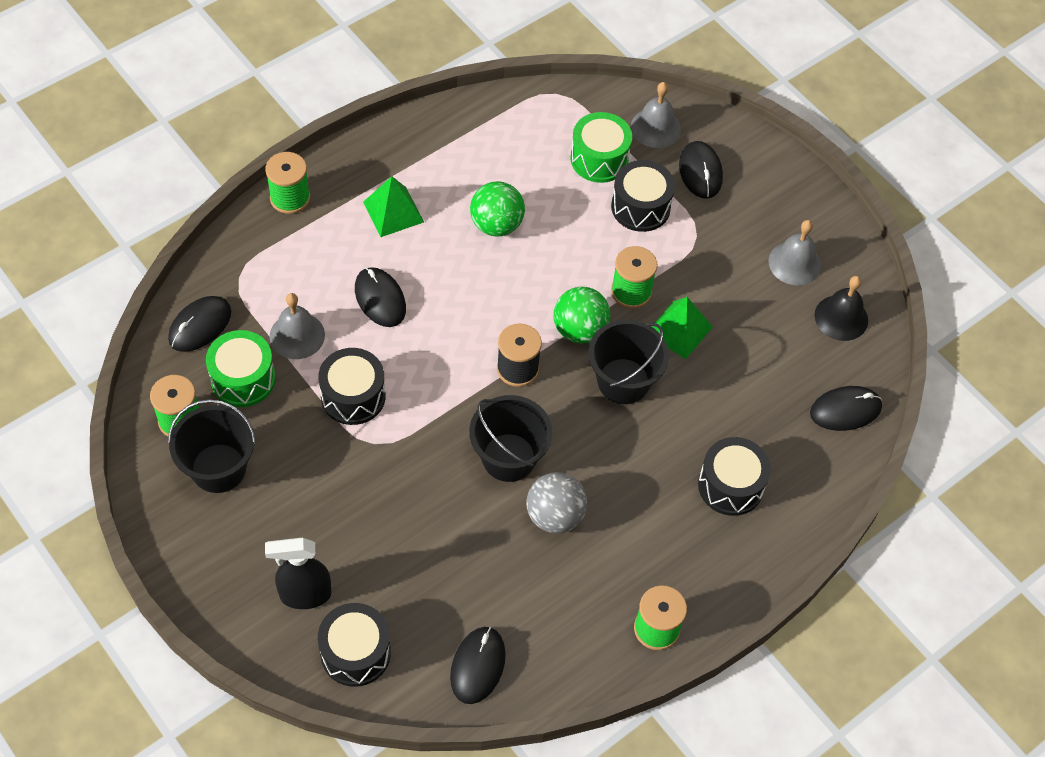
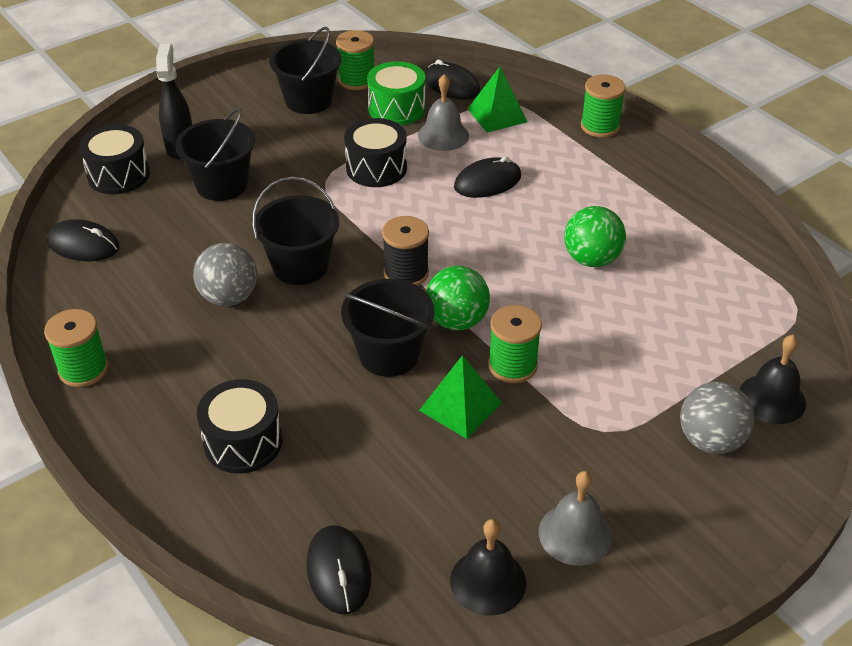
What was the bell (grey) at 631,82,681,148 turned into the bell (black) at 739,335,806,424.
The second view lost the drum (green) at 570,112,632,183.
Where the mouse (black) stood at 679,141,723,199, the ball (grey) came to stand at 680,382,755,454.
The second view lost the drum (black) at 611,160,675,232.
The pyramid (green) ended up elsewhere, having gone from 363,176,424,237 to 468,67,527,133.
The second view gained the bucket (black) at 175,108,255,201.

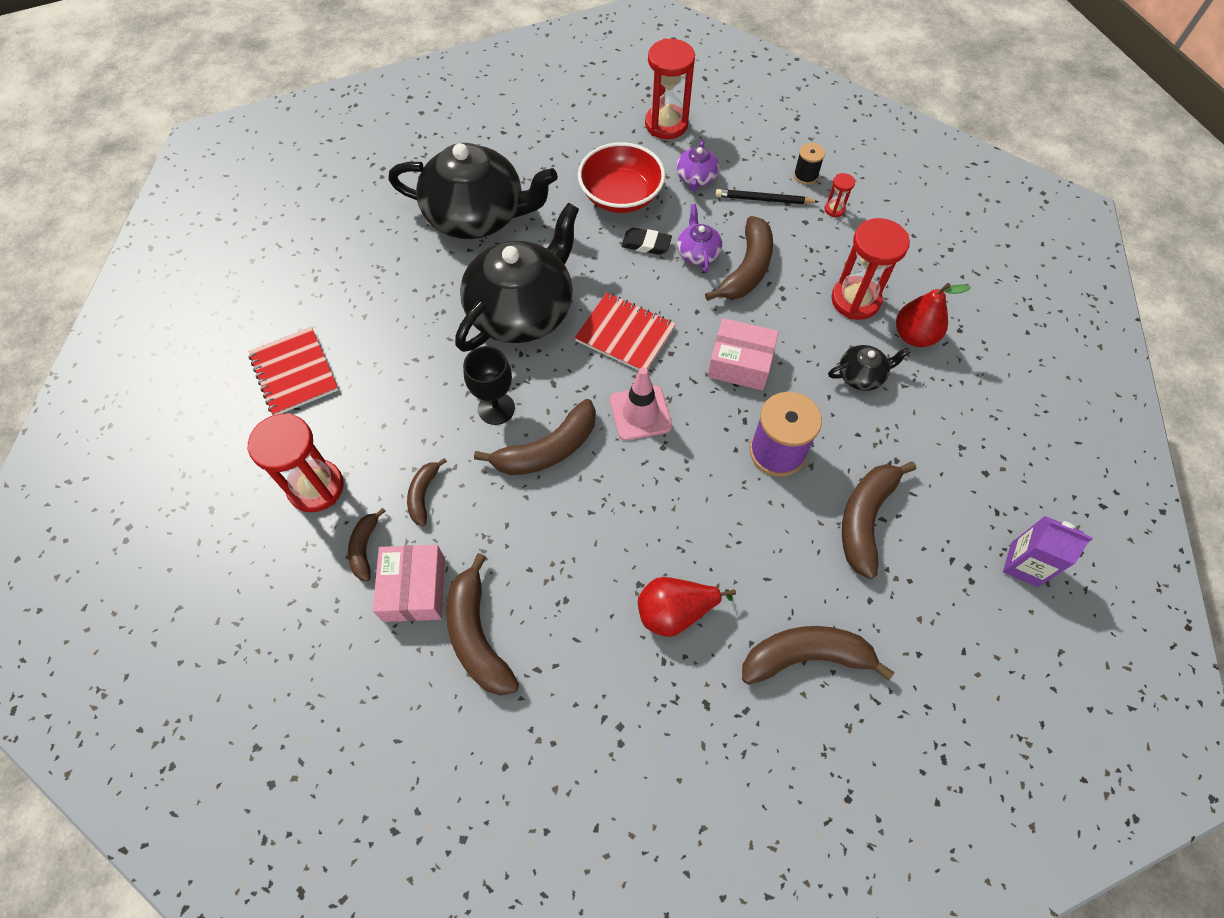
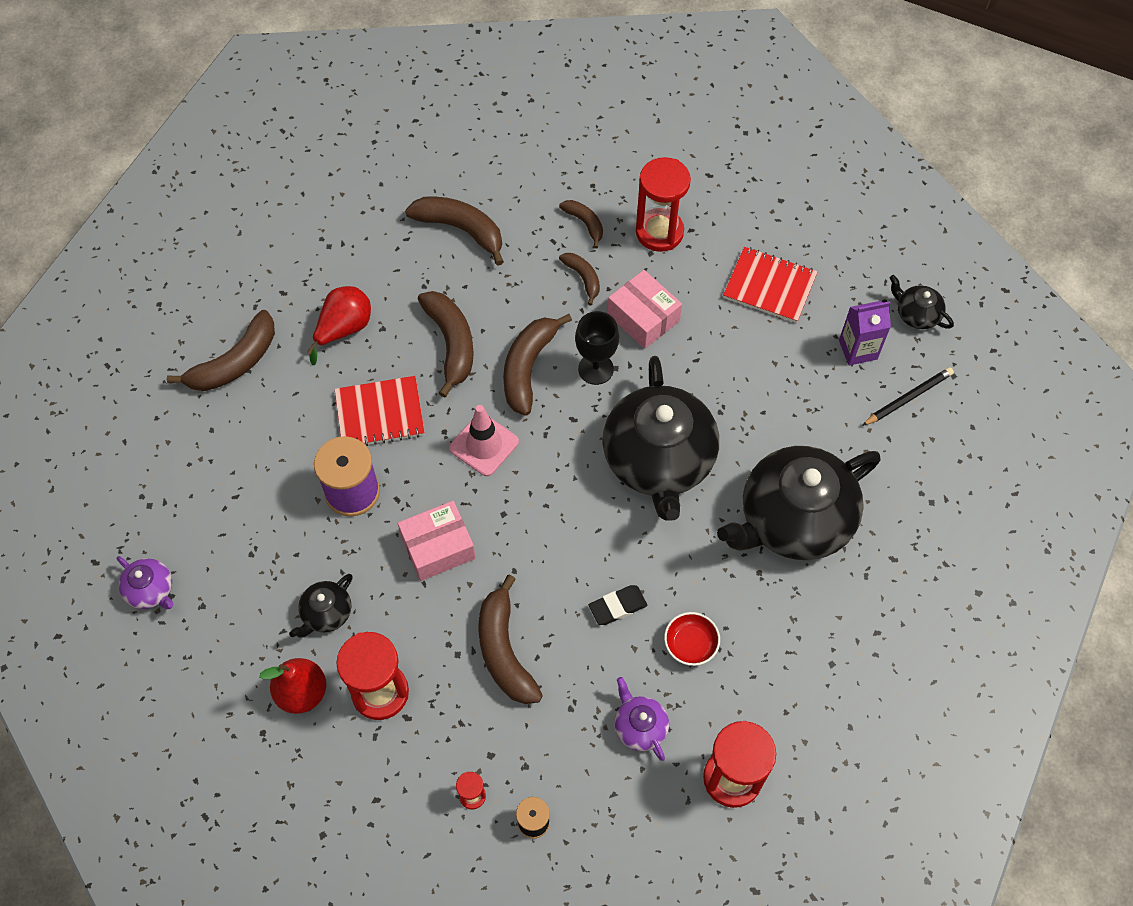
The size of the bowl (red) at 578,142,665,213 changed by a factor of 0.53.
The pencil (black) ended up elsewhere, having gone from 715,189,819,204 to 862,367,954,426.
The teapot (purple) ended up elsewhere, having gone from 677,204,722,273 to 117,556,173,609.
The notebook (red) ended up elsewhere, having gone from 575,292,676,370 to 335,376,425,446.
The banana (brown) ended up elsewhere, having gone from 842,462,916,579 to 418,291,474,398.
The carton (purple) ended up elsewhere, having gone from 1003,516,1093,587 to 839,301,891,365.
The box (pink) ended up elsewhere, having gone from 373,545,445,622 to 608,270,682,349.
The second view gained the teapot (black) at 889,275,954,329.

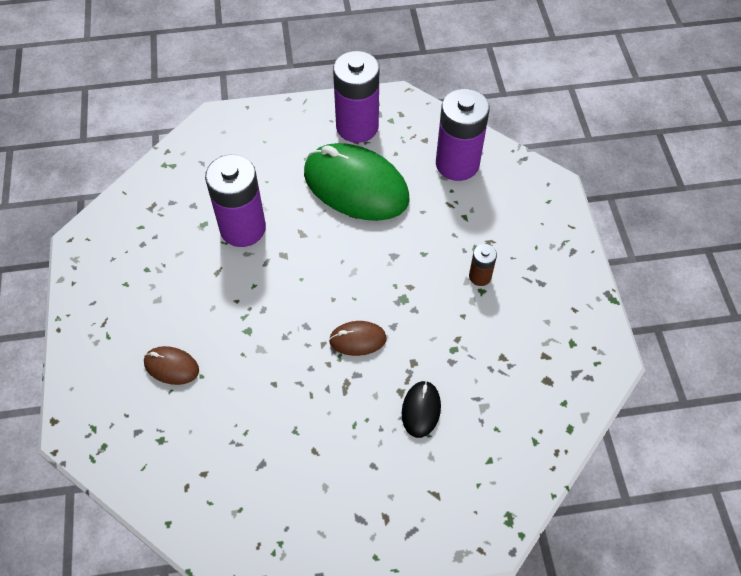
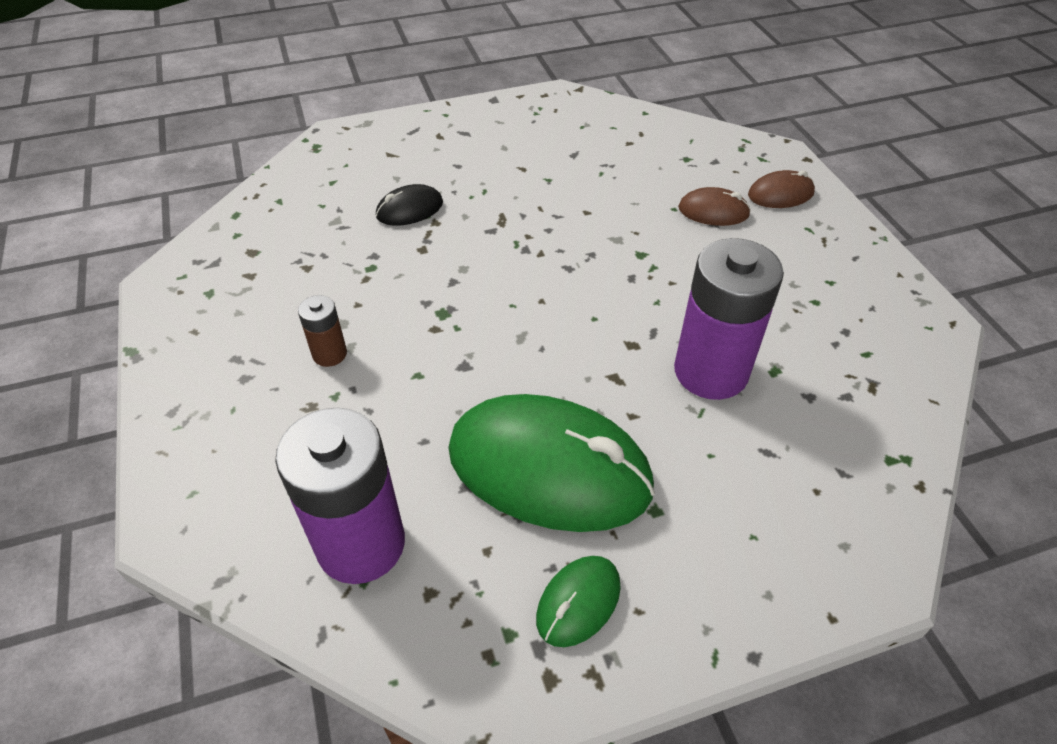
Where the battery (purple) stood at 333,51,379,143, the mouse (green) came to stand at 536,556,621,647.
The mouse (brown) ended up elsewhere, having gone from 329,321,387,356 to 748,170,815,208.
The mouse (black) at 402,381,441,438 ended up facing another way, 60 degrees clockwise from before.

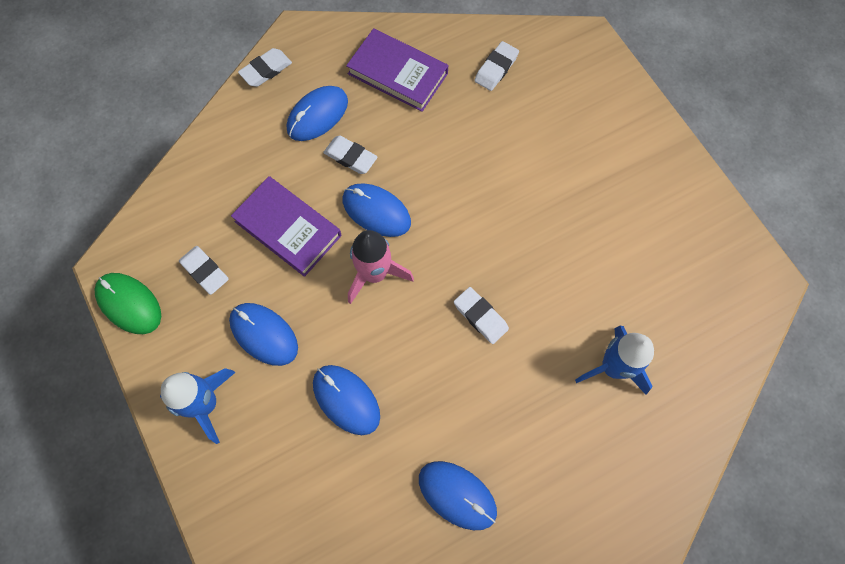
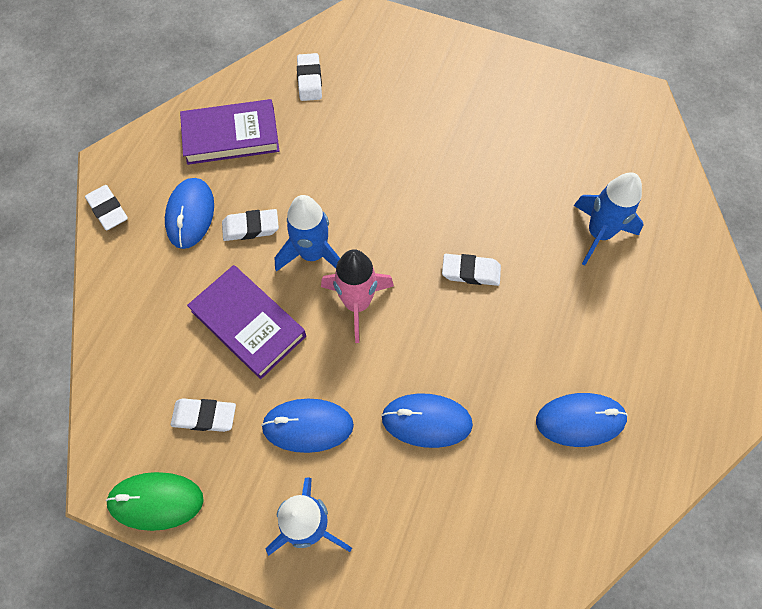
The eraser (white) at 238,48,292,87 ended up facing another way, 45 degrees counterclockwise from before.
The book (purple) at 231,176,342,277 ended up facing another way, 45 degrees clockwise from before.
Where the mouse (blue) stood at 343,183,411,237, the rocket (blue) came to stand at 275,195,340,272.

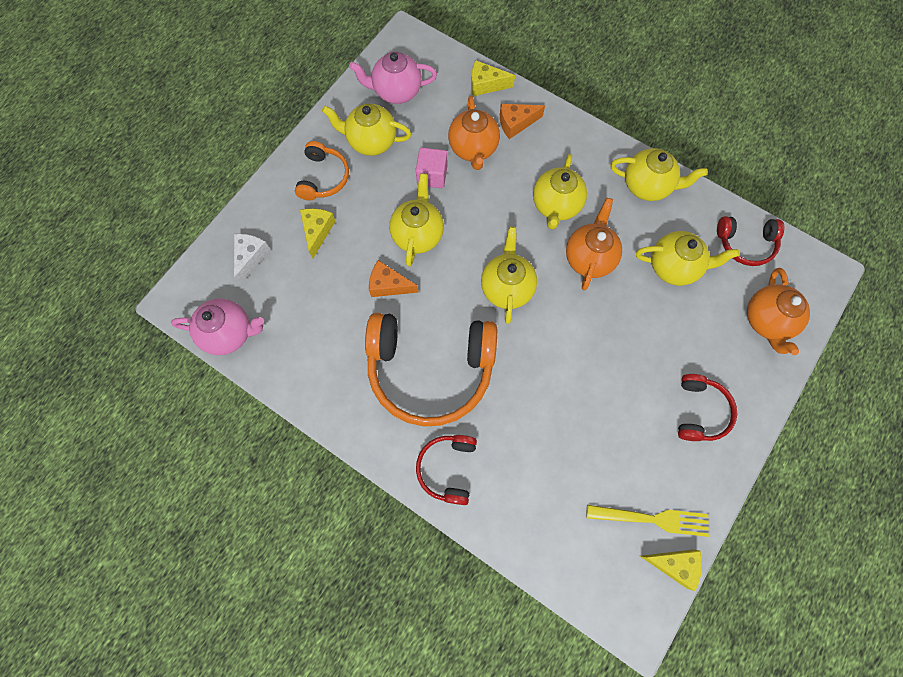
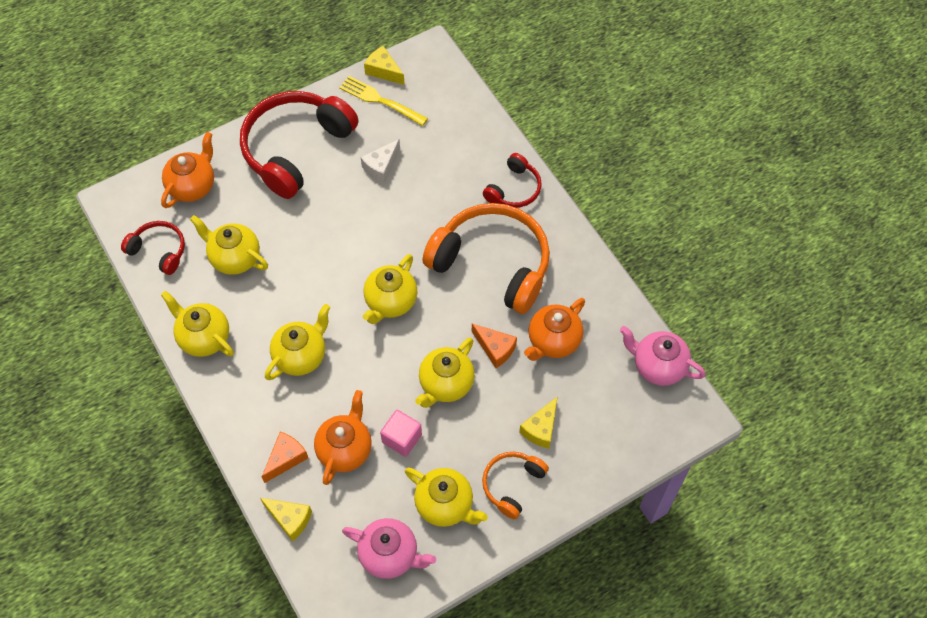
The cheese (orange) at 500,104,545,139 ended up facing another way, 60 degrees counterclockwise from before.
The teapot (orange) ended up elsewhere, having gone from 566,198,622,291 to 524,298,585,361.
The cheese (white) ended up elsewhere, having gone from 234,234,271,285 to 361,139,400,183.
The size of the headphones (red) at 678,374,737,441 changed by a factor of 2.01.

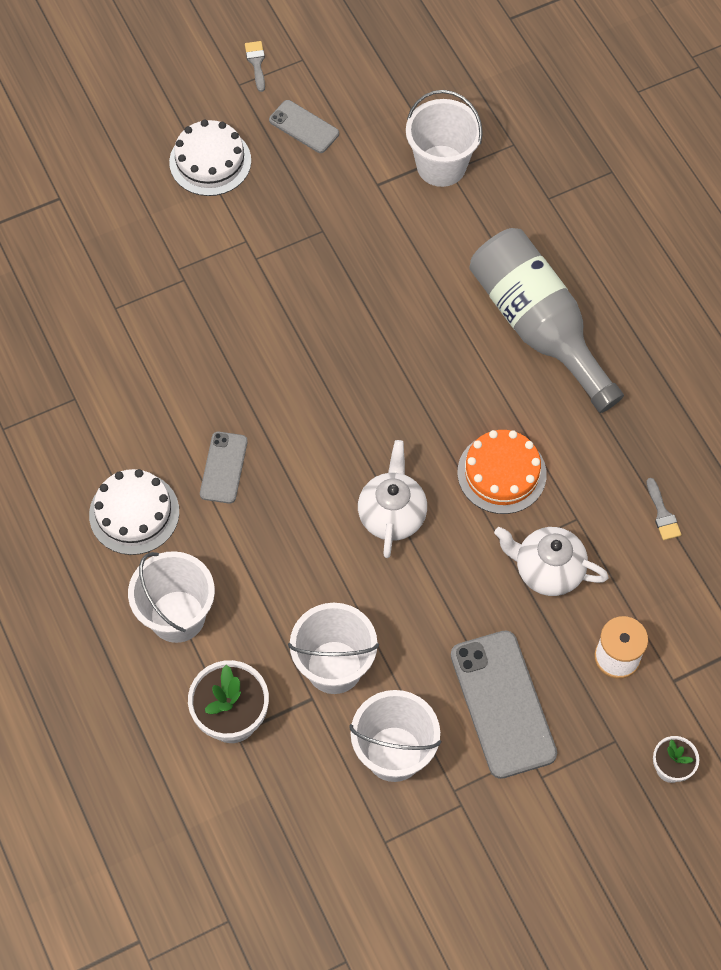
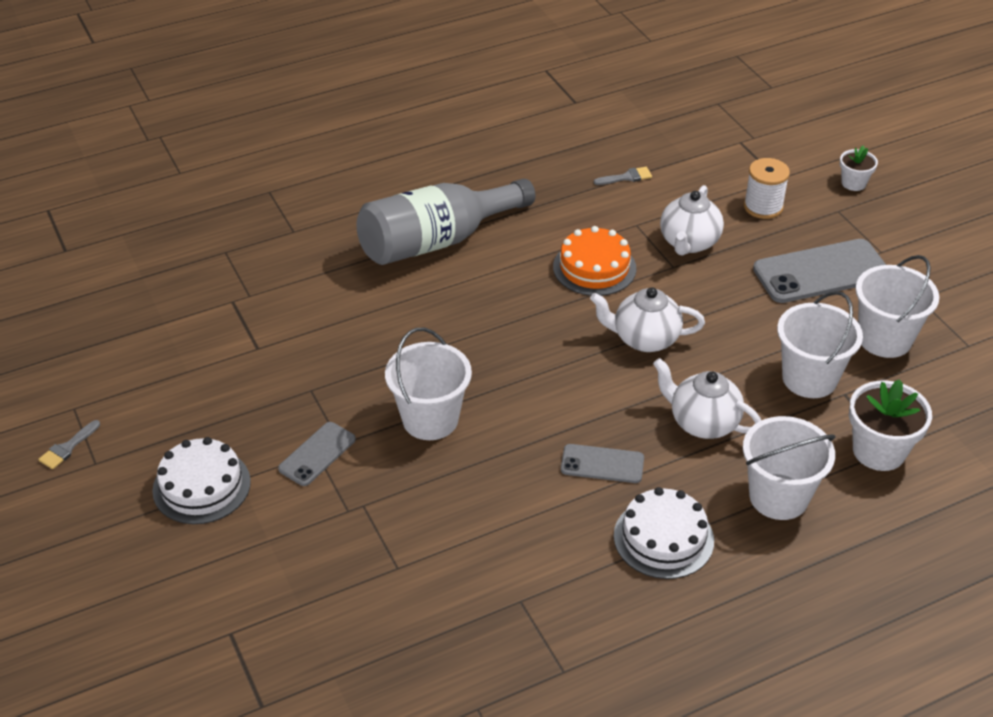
The brush (grey) at 245,41,265,92 ended up facing another way, 45 degrees counterclockwise from before.
The bucket (white) ended up elsewhere, having gone from 406,90,483,187 to 385,328,472,440.
The phone (grey) ended up elsewhere, having gone from 269,100,339,153 to 278,422,356,486.
The second view gained the teapot (white) at 653,358,761,439.

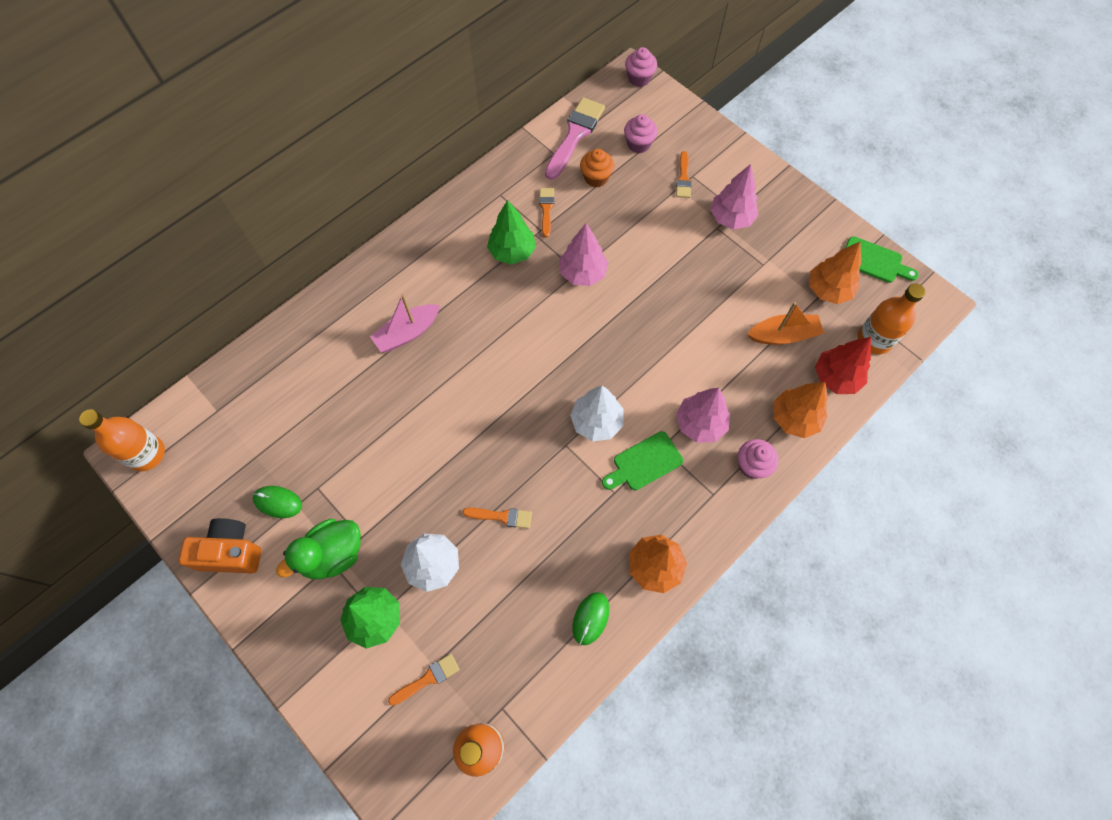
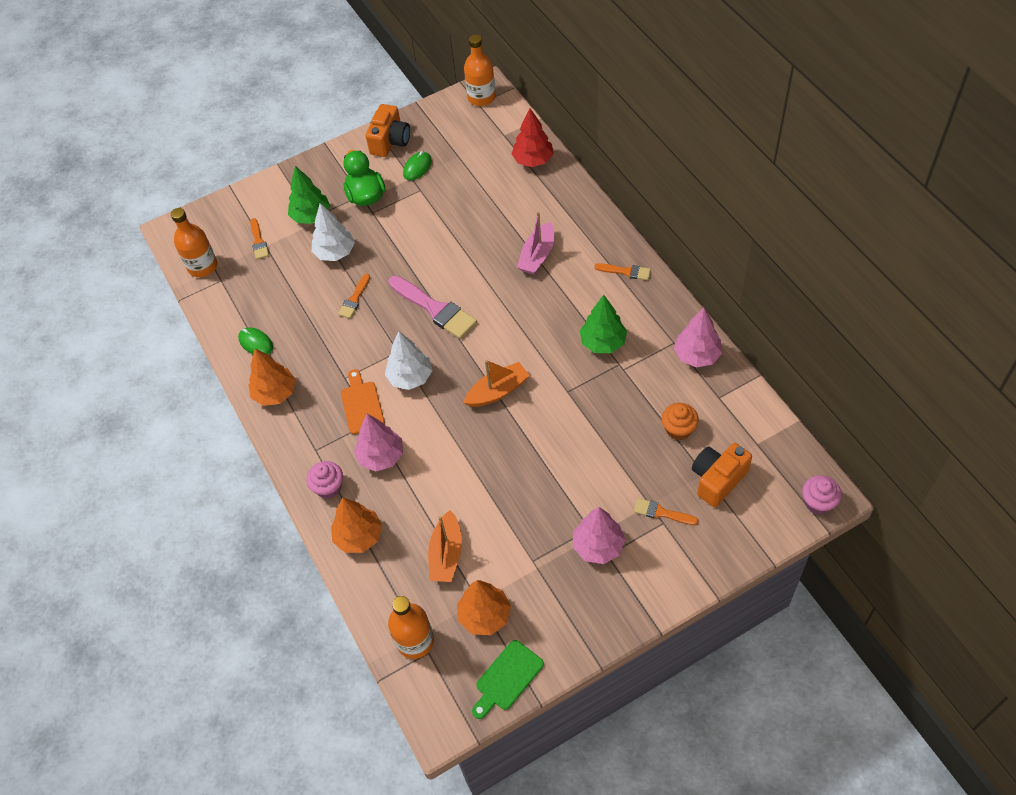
The brush (pink) ended up elsewhere, having gone from 545,97,605,180 to 388,276,477,339.
Where the cupcake (pink) stood at 624,114,658,153, the camera (orange) came to stand at 692,443,752,507.
The brush (orange) ended up elsewhere, having gone from 539,188,554,238 to 595,263,651,280.
The tree (pink) ended up elsewhere, having gone from 559,224,608,286 to 674,308,722,368.
The boat (pink) at 370,294,440,352 ended up facing another way, 135 degrees counterclockwise from before.
The tree (red) ended up elsewhere, having gone from 815,337,871,394 to 512,108,554,167.
What was the cutting board (green) at 602,431,683,490 turned into the cutting board (orange) at 341,369,385,434.
The second view gained the boat (orange) at 463,360,530,407.

